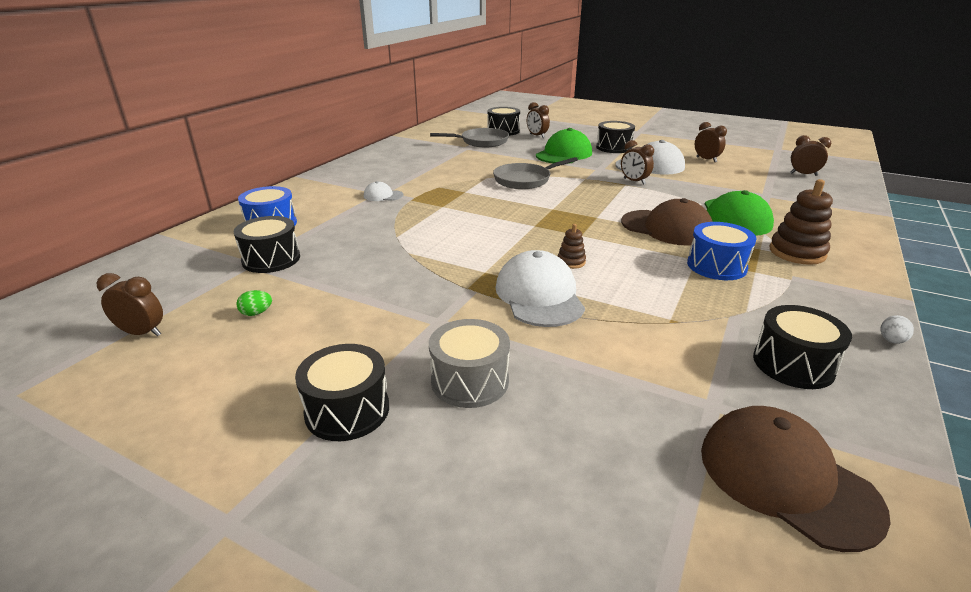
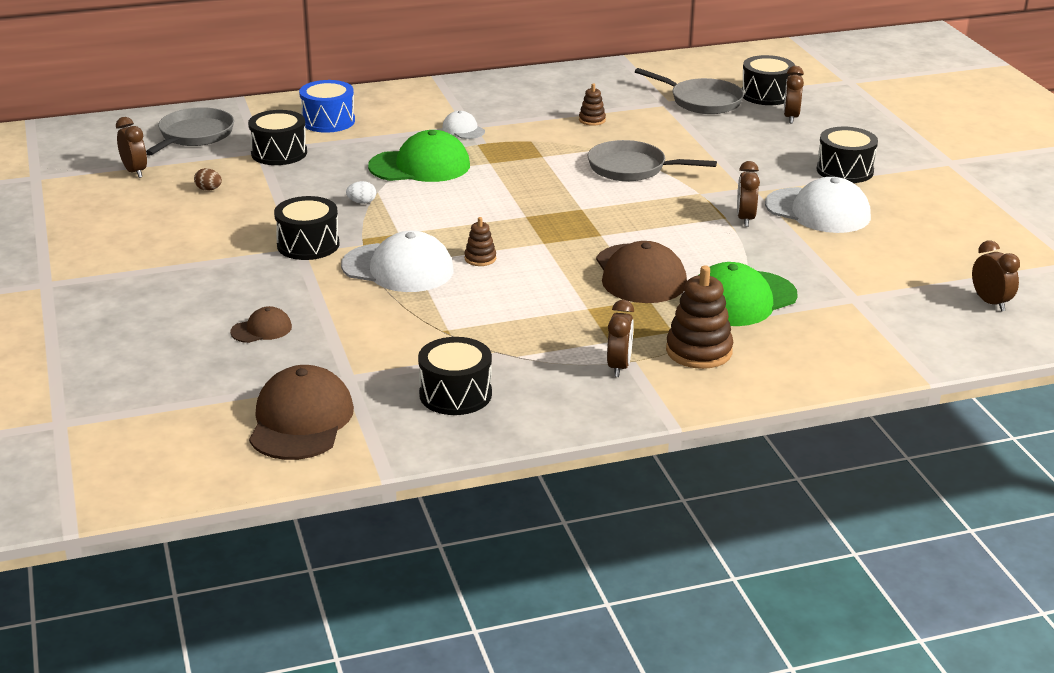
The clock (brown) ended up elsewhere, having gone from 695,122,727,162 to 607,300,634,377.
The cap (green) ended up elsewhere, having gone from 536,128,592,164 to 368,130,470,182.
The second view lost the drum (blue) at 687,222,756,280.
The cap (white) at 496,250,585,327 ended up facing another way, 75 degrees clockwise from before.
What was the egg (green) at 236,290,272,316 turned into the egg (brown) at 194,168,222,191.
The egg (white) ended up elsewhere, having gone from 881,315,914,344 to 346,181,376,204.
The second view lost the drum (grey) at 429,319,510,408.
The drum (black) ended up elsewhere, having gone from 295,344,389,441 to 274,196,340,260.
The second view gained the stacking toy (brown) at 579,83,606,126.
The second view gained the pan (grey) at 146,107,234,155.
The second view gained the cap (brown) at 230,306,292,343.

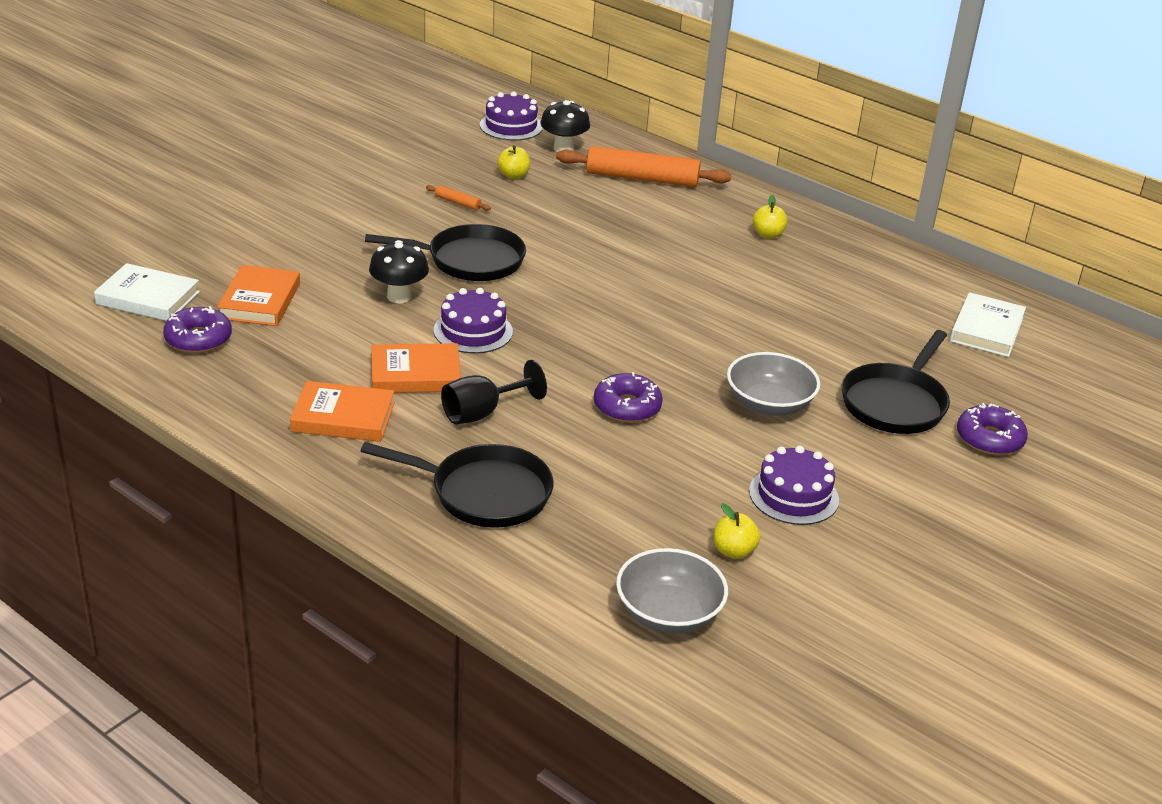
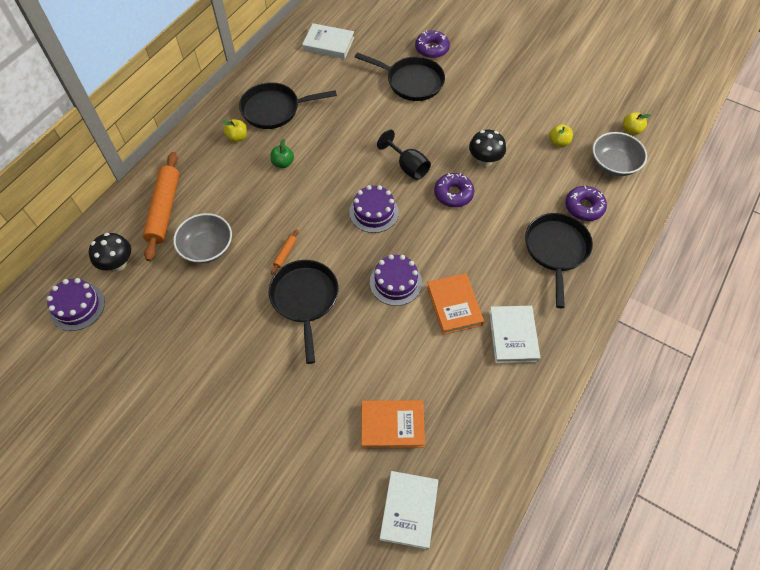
The apple (yellow) ended up elsewhere, having gone from 497,145,530,179 to 623,112,651,135.
The rolling pin (orange) ended up elsewhere, having gone from 426,185,491,211 to 271,229,298,275.
The mushroom (black) ended up elsewhere, having gone from 369,240,429,303 to 469,130,506,167.
The donut (purple) ended up elsewhere, having gone from 163,306,232,353 to 565,186,607,221.
The bowl (grey) ended up elsewhere, having gone from 727,352,820,416 to 173,213,232,263.
The goblet (black) ended up elsewhere, having gone from 441,360,547,425 to 377,130,431,180.
What was the book (orange) at 290,381,395,442 turned into the book (white) at 489,306,540,363.
The cake (purple) ended up elsewhere, having gone from 749,445,839,525 to 349,185,399,233.
The second view gained the pan (black) at 239,82,337,129.
The second view gained the apple (green) at 270,139,294,168.

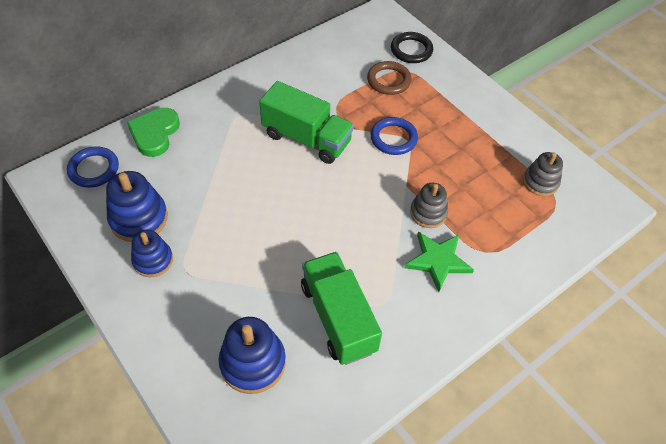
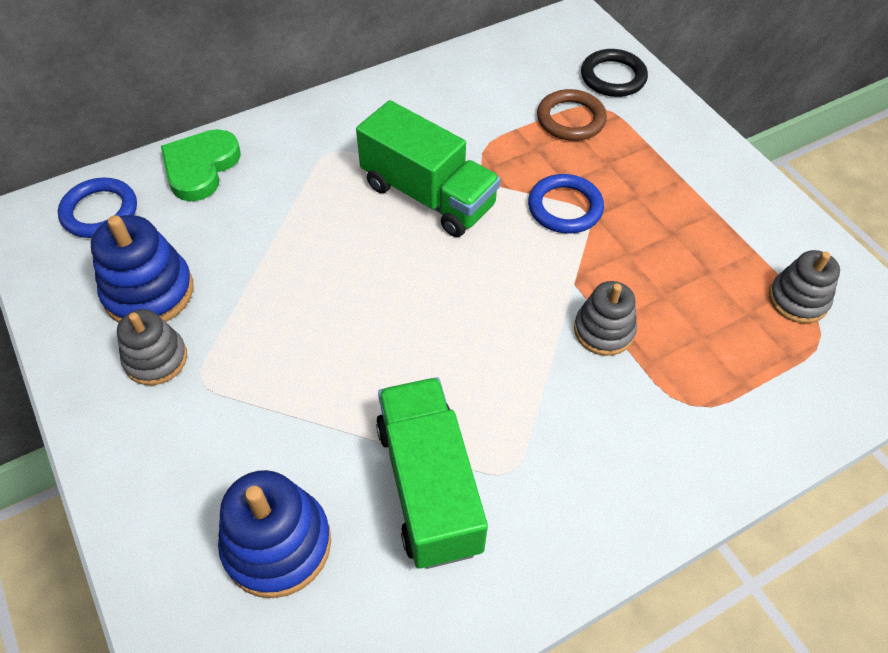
What was the stacking toy (blue) at 131,230,173,277 turned into the stacking toy (grey) at 117,309,187,385.
The second view lost the star (green) at 404,232,474,292.

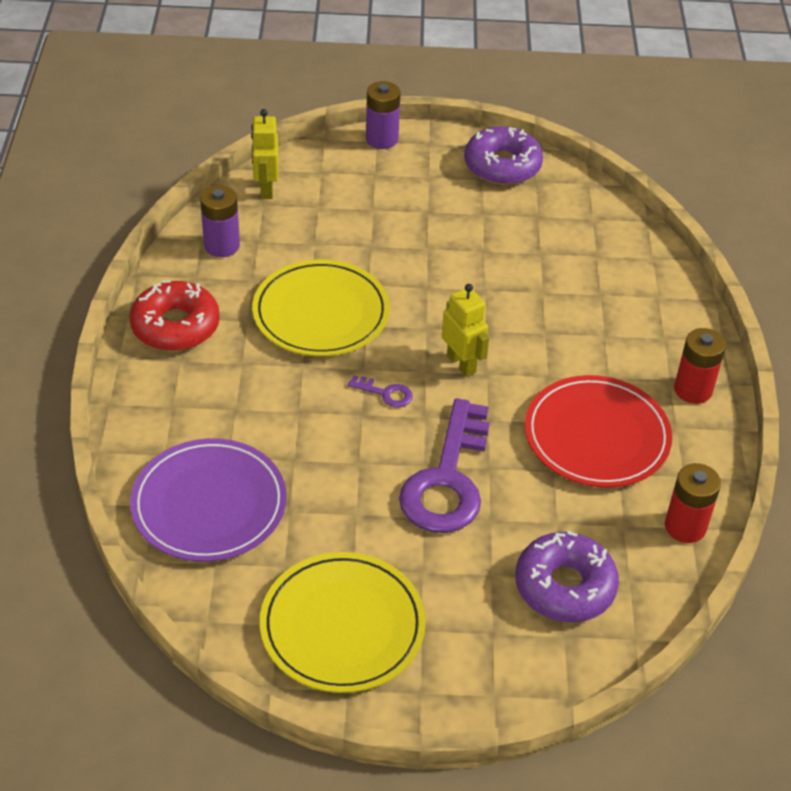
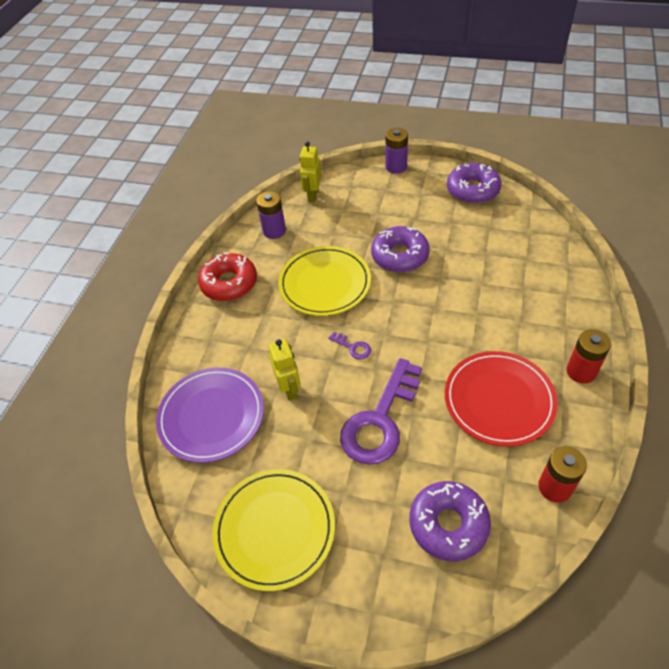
The robot (yellow) ended up elsewhere, having gone from 442,284,489,377 to 269,339,301,400.
The second view gained the donut (purple) at 371,226,429,272.

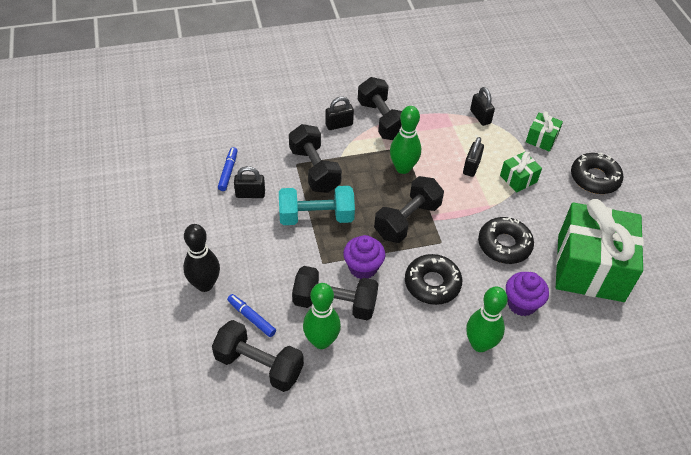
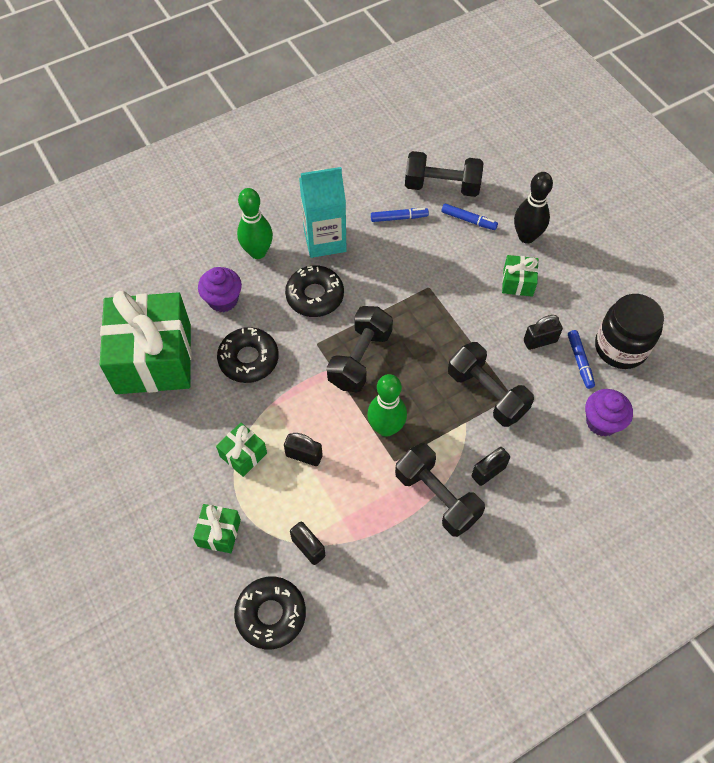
The padlock (black) at 463,137,484,177 ended up facing another way, 75 degrees counterclockwise from before.
The donut (black) ended up elsewhere, having gone from 571,153,623,194 to 234,577,306,649.
The second view lost the dumbbell (turquoise) at 279,186,355,225.
The cupcake (purple) ended up elsewhere, having gone from 343,235,385,279 to 585,389,633,437.
The second view lost the dumbbell (black) at 292,266,378,320.
Where the bowling pin (green) stood at 303,283,341,349, the marker (blue) came to stand at 371,208,429,222.
The second view gained the carton (turquoise) at 299,167,347,258.
The second view gained the gift (green) at 502,255,539,297.
The second view gained the jar (black) at 595,294,664,369.

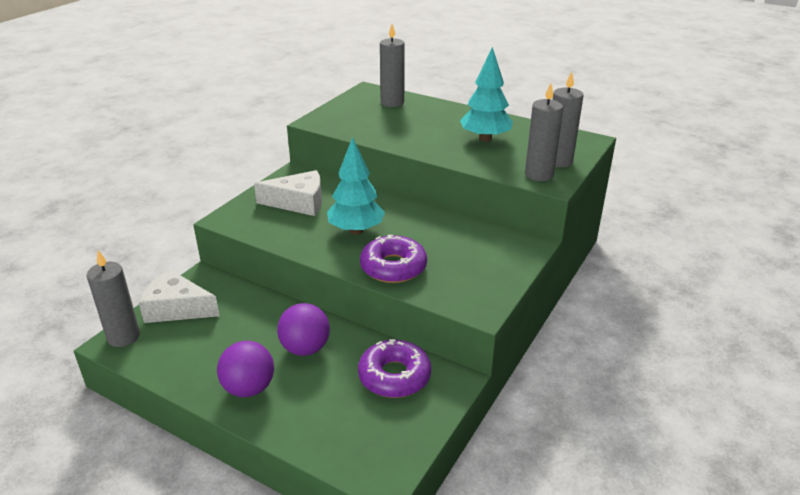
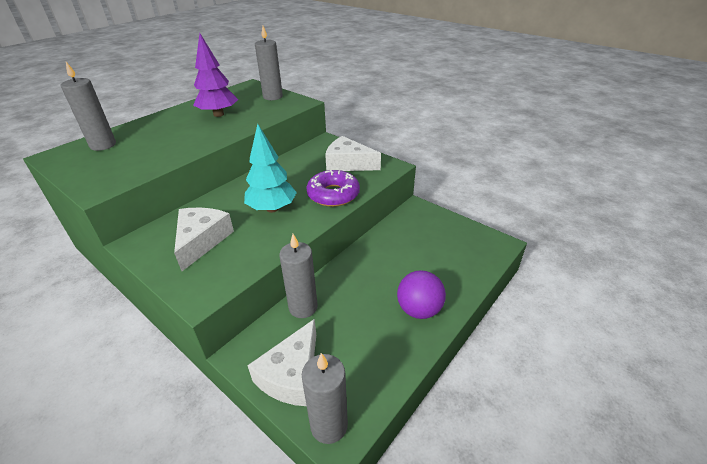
What was the tree (turquoise) at 460,47,513,142 turned into the tree (purple) at 193,33,238,117.
The candle (grey) ended up elsewhere, having gone from 525,83,563,181 to 279,234,318,318.
The second view lost the ball (purple) at 277,303,330,356.
The second view lost the donut (purple) at 358,339,431,398.
The second view gained the cheese (white) at 325,136,381,171.

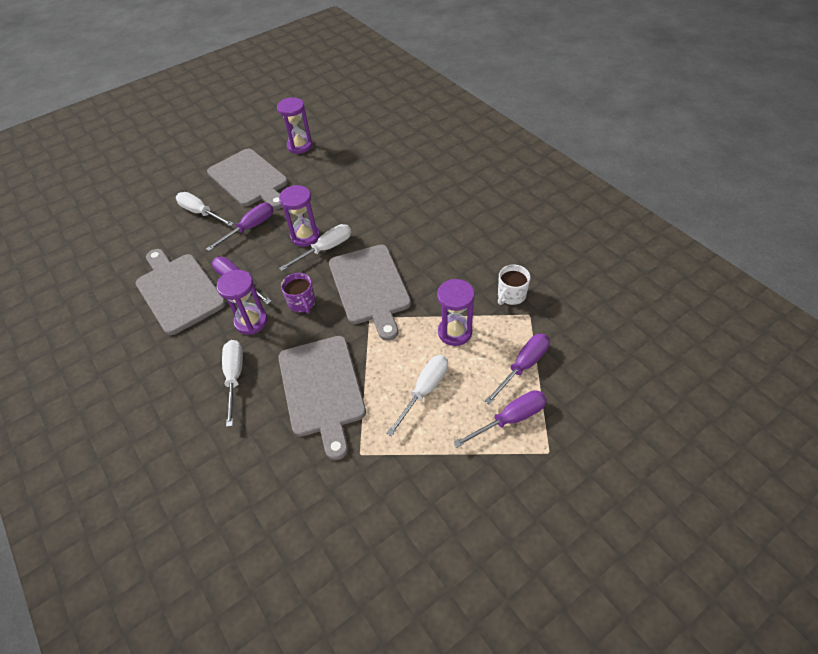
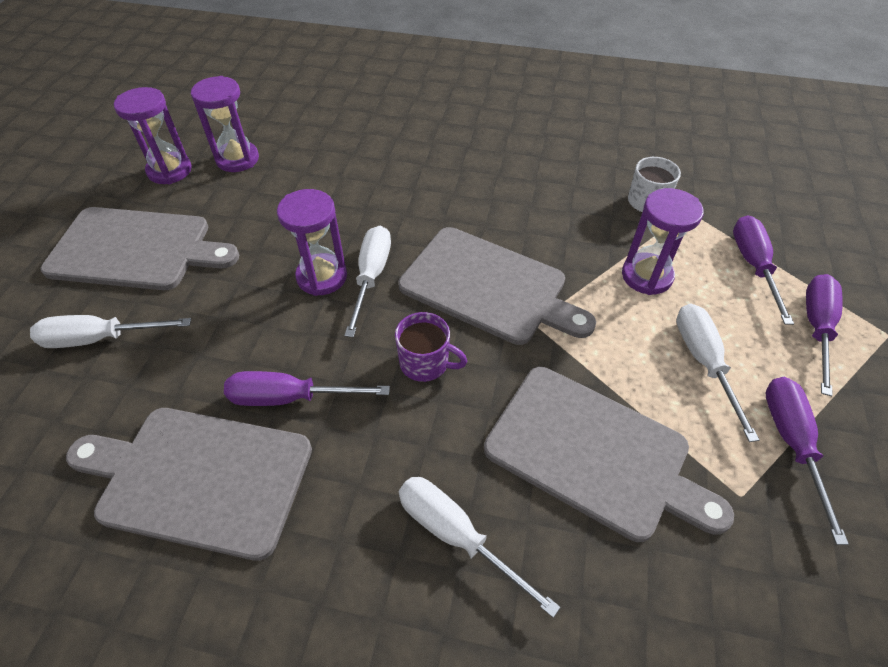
The screwdriver (purple) ended up elsewhere, having gone from 206,203,273,251 to 766,377,849,545.
The hourglass (purple) ended up elsewhere, having gone from 217,270,268,335 to 191,76,259,172.

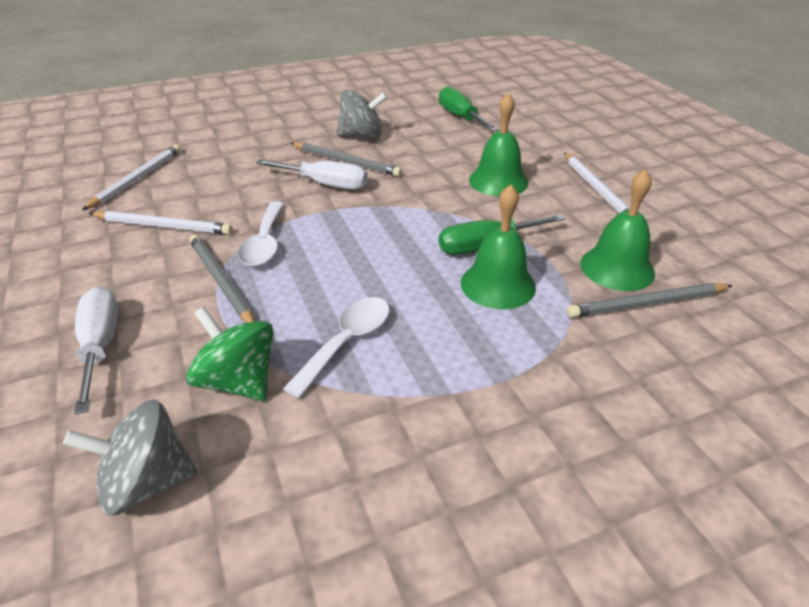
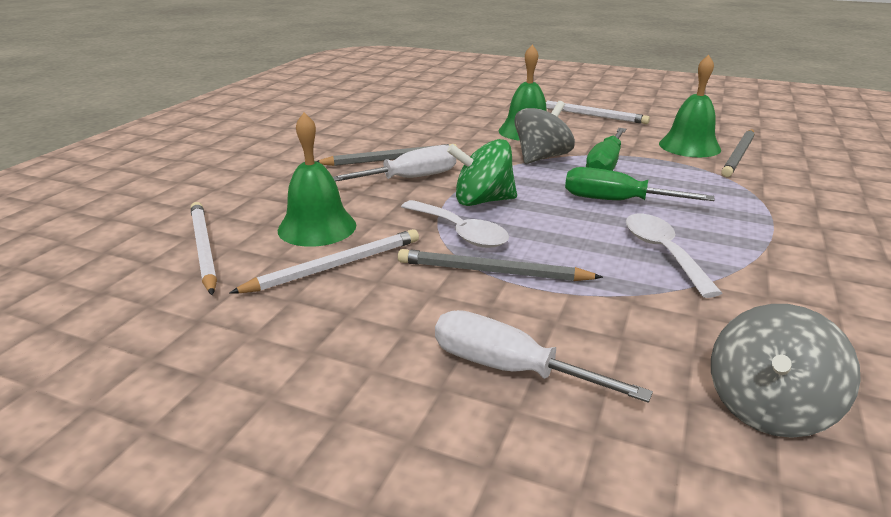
The screwdriver (green) ended up elsewhere, having gone from 439,86,499,131 to 565,167,714,201.
The spinning top (grey) ended up elsewhere, having gone from 336,90,388,139 to 514,101,575,164.
The bell (green) ended up elsewhere, having gone from 461,184,536,309 to 278,113,356,247.
The spinning top (green) ended up elsewhere, having gone from 186,307,273,401 to 447,139,517,206.

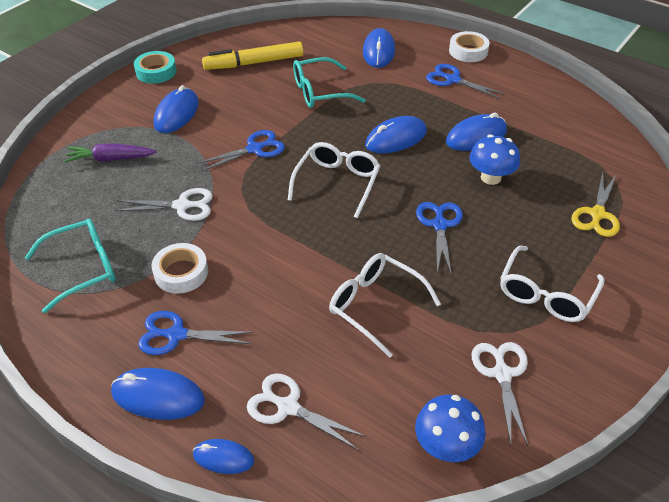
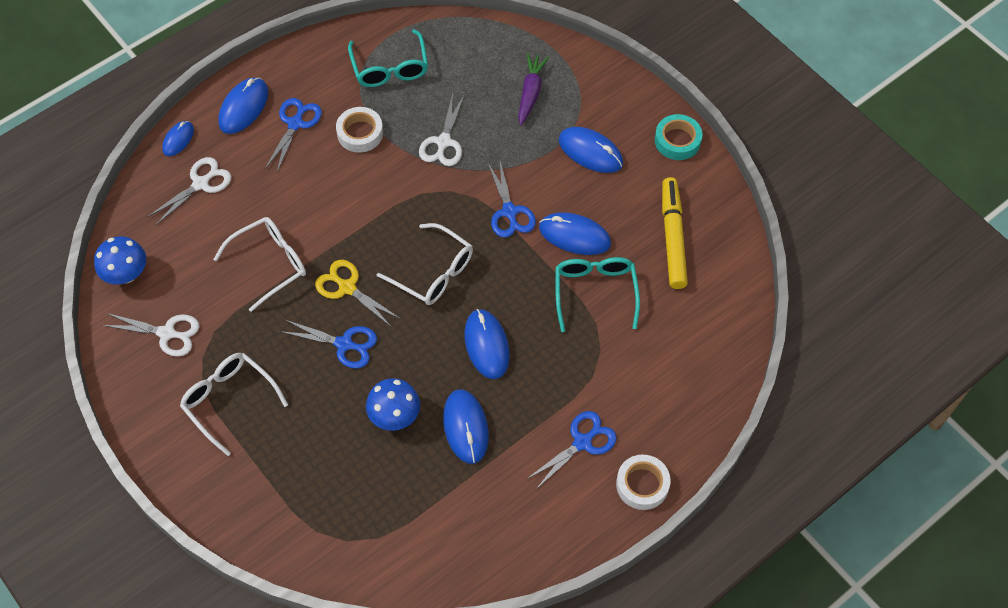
The mouse (blue) ended up elsewhere, having gone from 363,28,395,68 to 539,212,611,255.
The scissors (yellow) ended up elsewhere, having gone from 571,173,620,237 to 315,260,401,327.

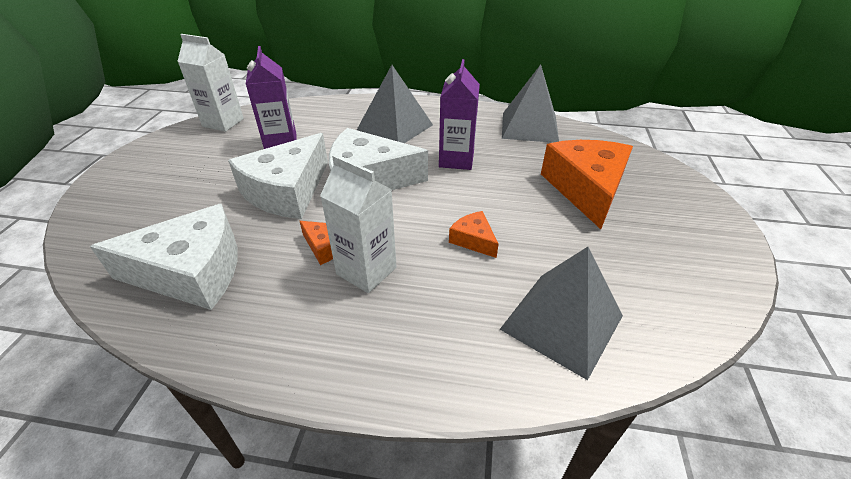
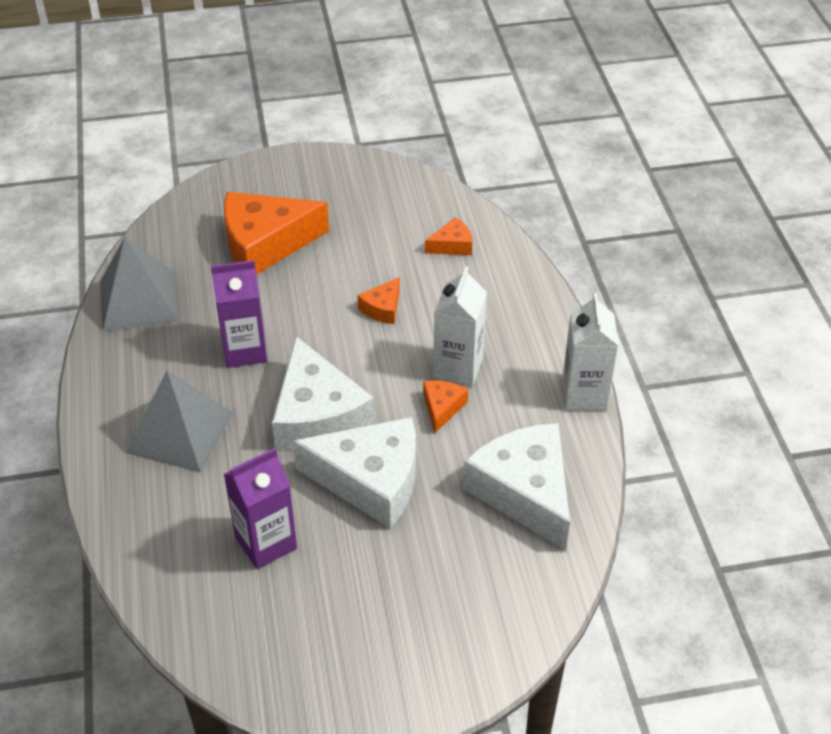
The carton (white) ended up elsewhere, having gone from 177,34,244,132 to 562,293,619,411.
Where the pyramid (grey) stood at 500,247,623,380, the cheese (orange) came to stand at 425,217,472,255.

